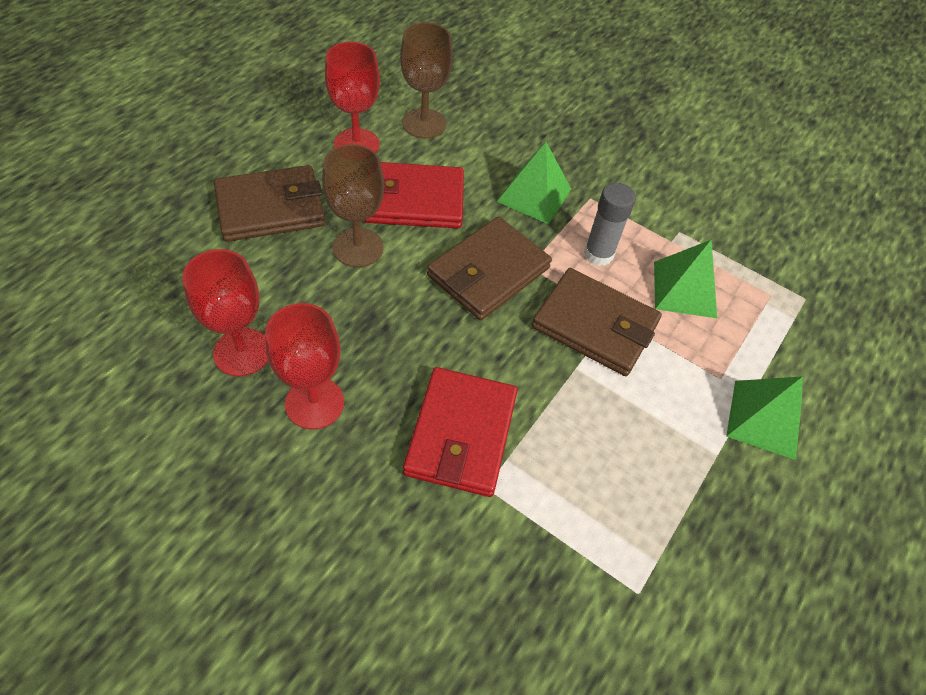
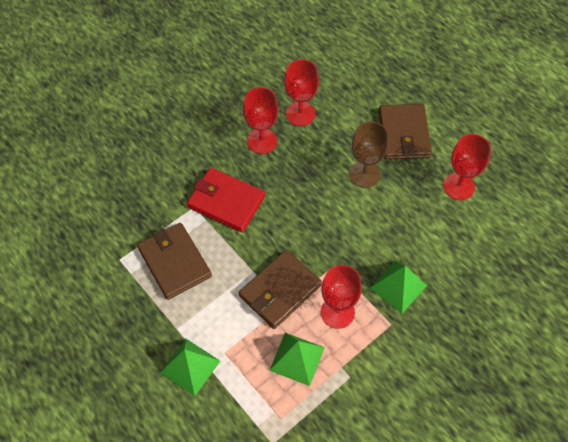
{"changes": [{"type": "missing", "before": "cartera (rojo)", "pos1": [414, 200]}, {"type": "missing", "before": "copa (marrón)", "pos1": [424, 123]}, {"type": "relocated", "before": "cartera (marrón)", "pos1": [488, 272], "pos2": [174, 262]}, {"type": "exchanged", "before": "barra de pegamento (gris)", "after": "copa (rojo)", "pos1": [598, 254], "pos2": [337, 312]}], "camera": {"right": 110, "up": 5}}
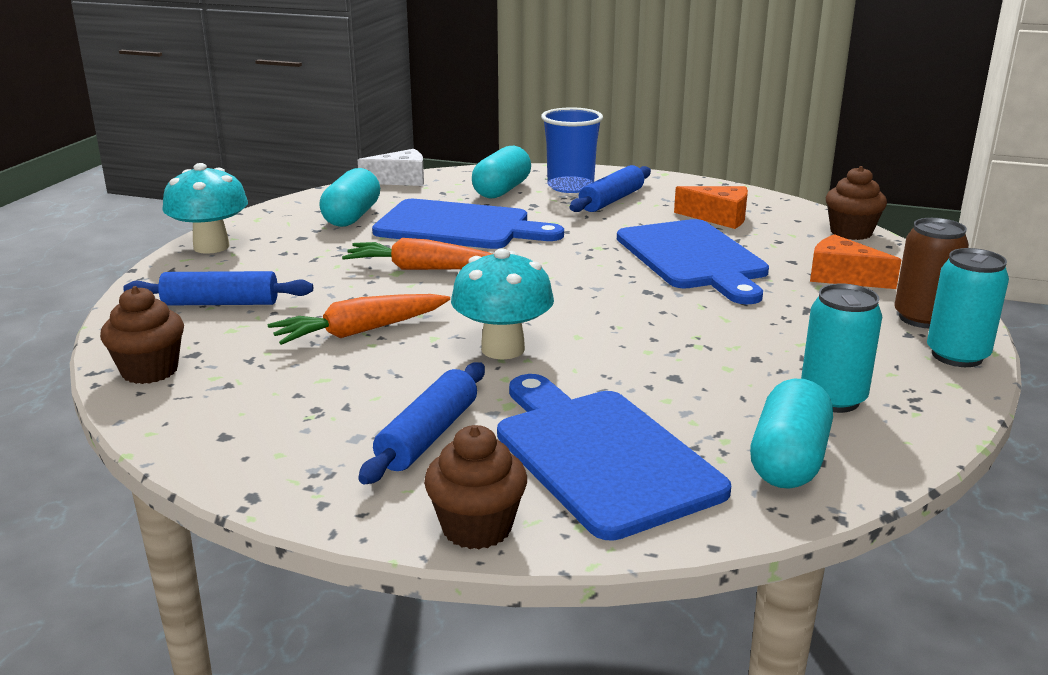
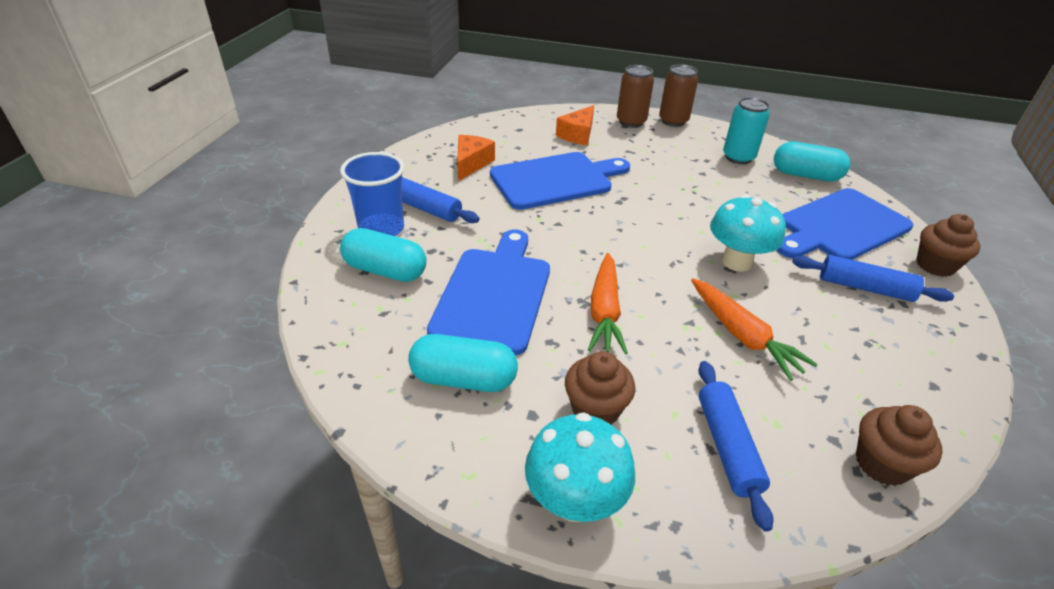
{"changes": [{"type": "missing", "before": "queso (blanco)", "pos1": [401, 180]}, {"type": "relocated", "before": "magdalena (marrón)", "pos1": [851, 232], "pos2": [595, 410]}, {"type": "colour", "before": "lata (turquesa)", "after": "lata (marrón)", "pos1": [957, 356], "pos2": [673, 121]}], "camera": {"right": -95, "up": 15}}
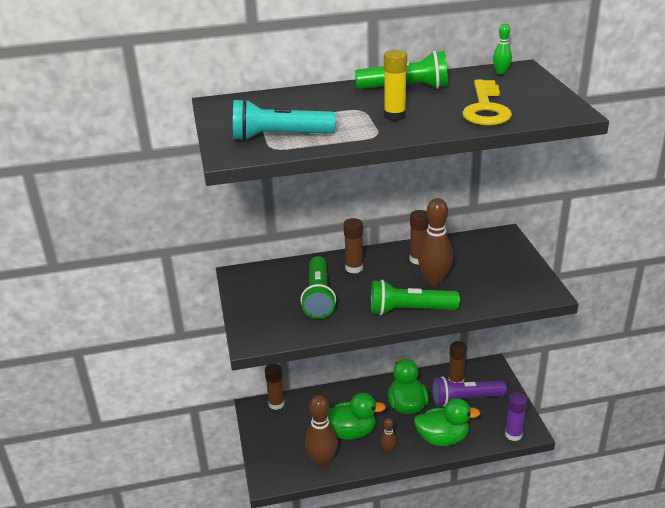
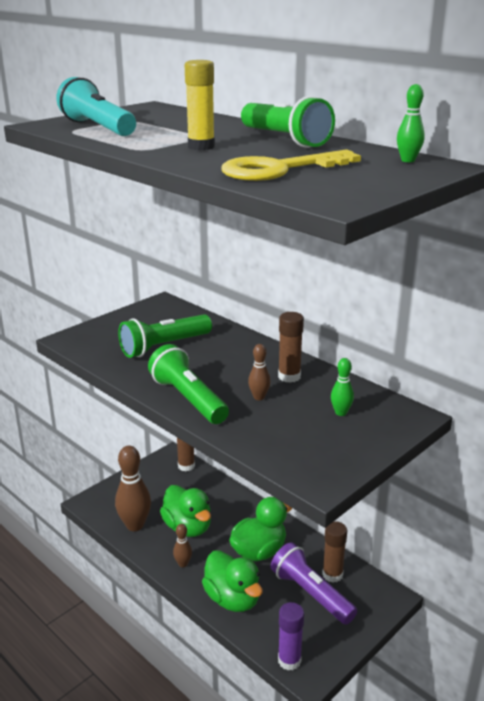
{"changes": [{"type": "missing", "before": "barra de pegamento (marrón)", "pos1": [354, 268]}, {"type": "size", "before": "bolo (marrón)", "pos1": [434, 281], "pos2": [259, 397], "scale": 0.5}, {"type": "appeared", "after": "bolo (verde)", "pos2": [341, 413]}], "camera": {"right": 55, "up": -5}}
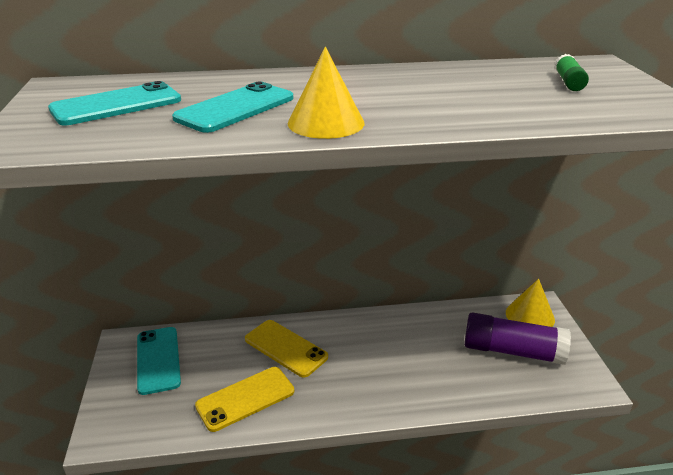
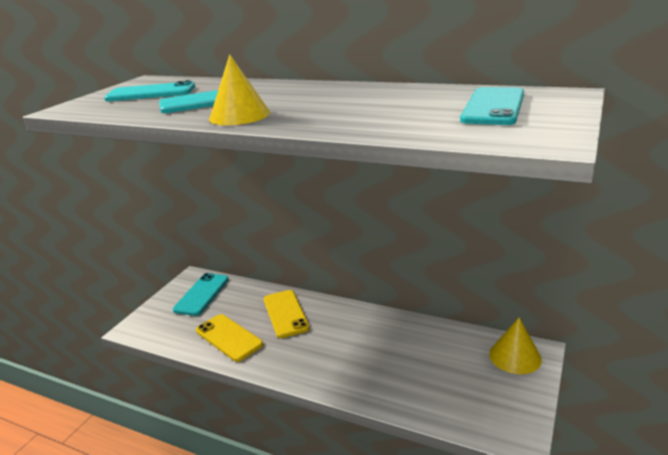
{"changes": [{"type": "spun", "before": "móvil (amarillo)", "pos1": [245, 399], "pos2": [228, 337], "turn": 45}, {"type": "missing", "before": "barra de pegamento (morado)", "pos1": [512, 351]}, {"type": "exchanged", "before": "barra de pegamento (verde)", "after": "móvil (turquesa)", "pos1": [568, 82], "pos2": [493, 107]}], "camera": {"right": 35, "up": -5}}
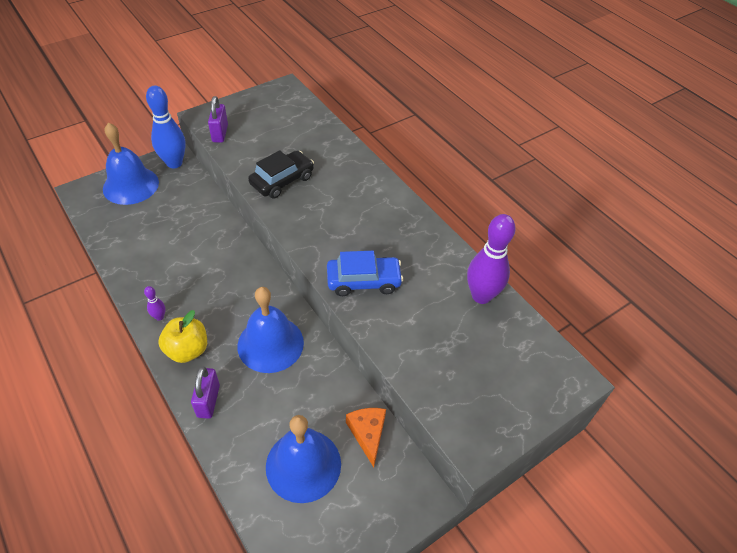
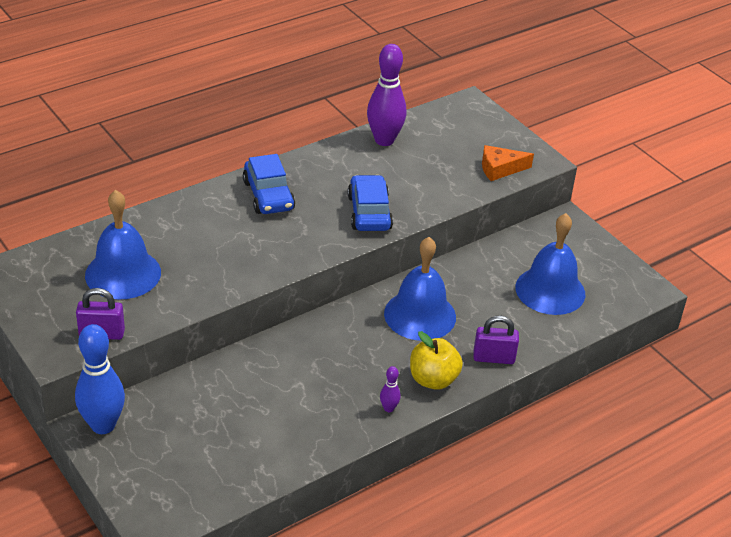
{"changes": [{"type": "relocated", "before": "campana (azul)", "pos1": [131, 185], "pos2": [123, 273]}, {"type": "missing", "before": "coche (negro)", "pos1": [282, 180]}, {"type": "relocated", "before": "queso (naranja)", "pos1": [367, 433], "pos2": [500, 169]}, {"type": "appeared", "after": "coche (azul)", "pos2": [268, 195]}], "camera": {"right": -90, "up": -10}}
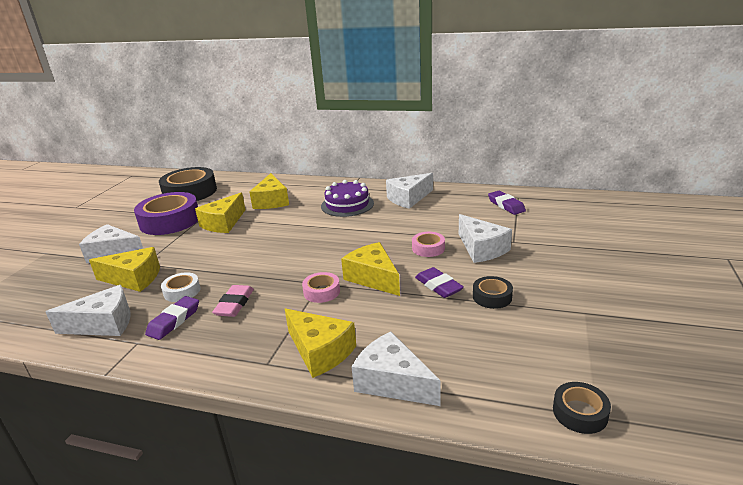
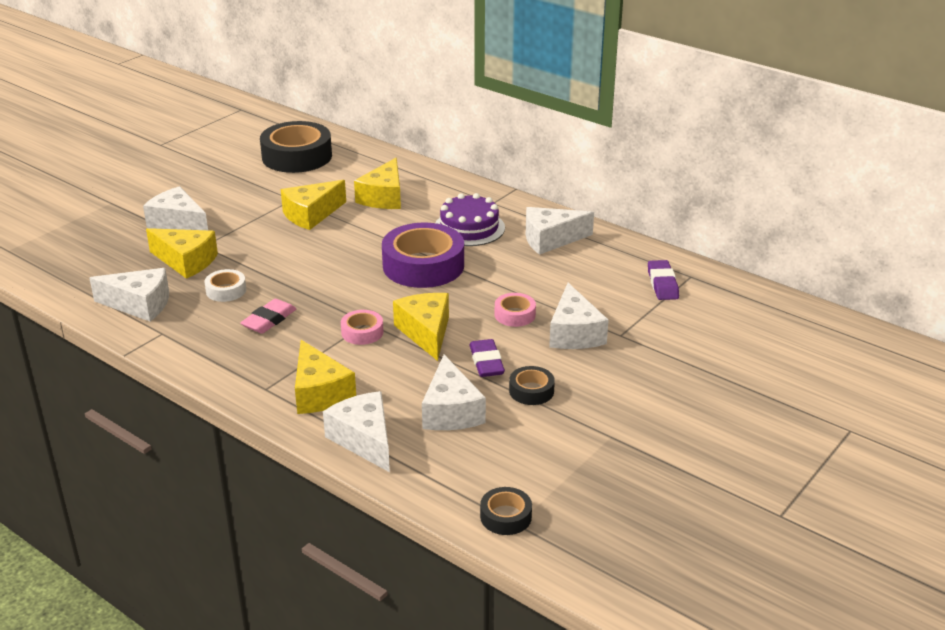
{"changes": [{"type": "relocated", "before": "cinta adhesiva (morado)", "pos1": [170, 221], "pos2": [423, 265]}, {"type": "missing", "before": "goma de borrar (morado)", "pos1": [174, 321]}, {"type": "appeared", "after": "queso (blanco)", "pos2": [451, 411]}], "camera": {"right": 20, "up": 5}}
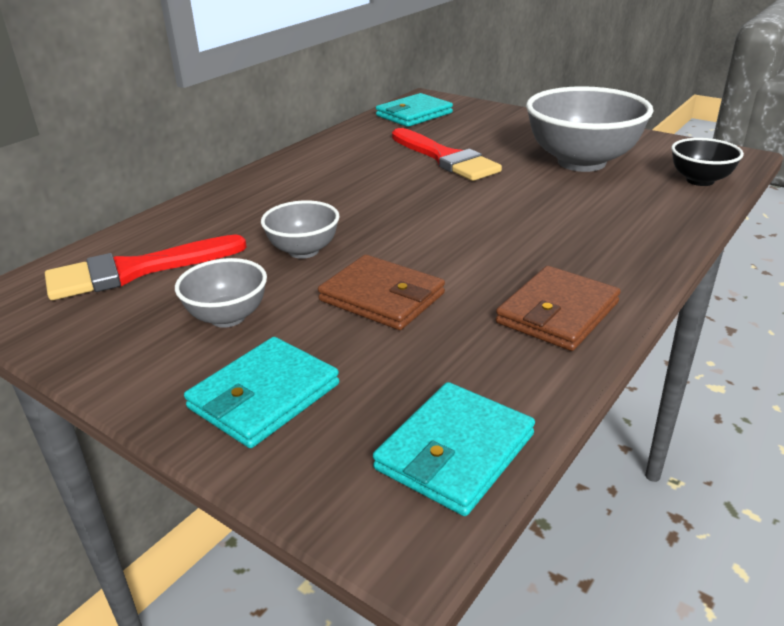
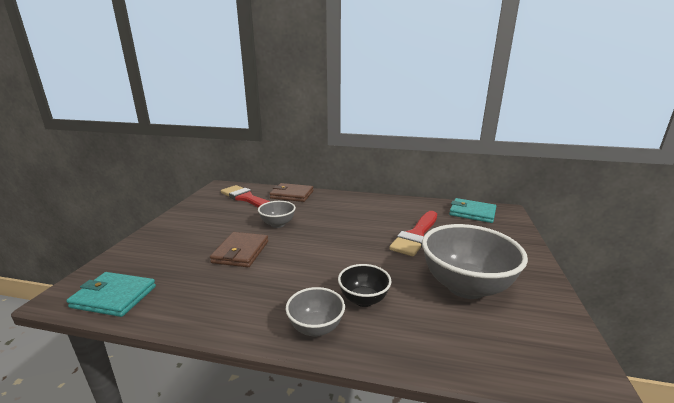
{"changes": [{"type": "relocated", "before": "cuenco (gris)", "pos1": [228, 317], "pos2": [316, 328]}, {"type": "missing", "before": "cartera (turquesa)", "pos1": [264, 396]}, {"type": "relocated", "before": "cartera (marrón)", "pos1": [557, 313], "pos2": [292, 195]}, {"type": "relocated", "before": "cuenco (negro)", "pos1": [700, 180], "pos2": [363, 299]}], "camera": {"right": 65, "up": -10}}
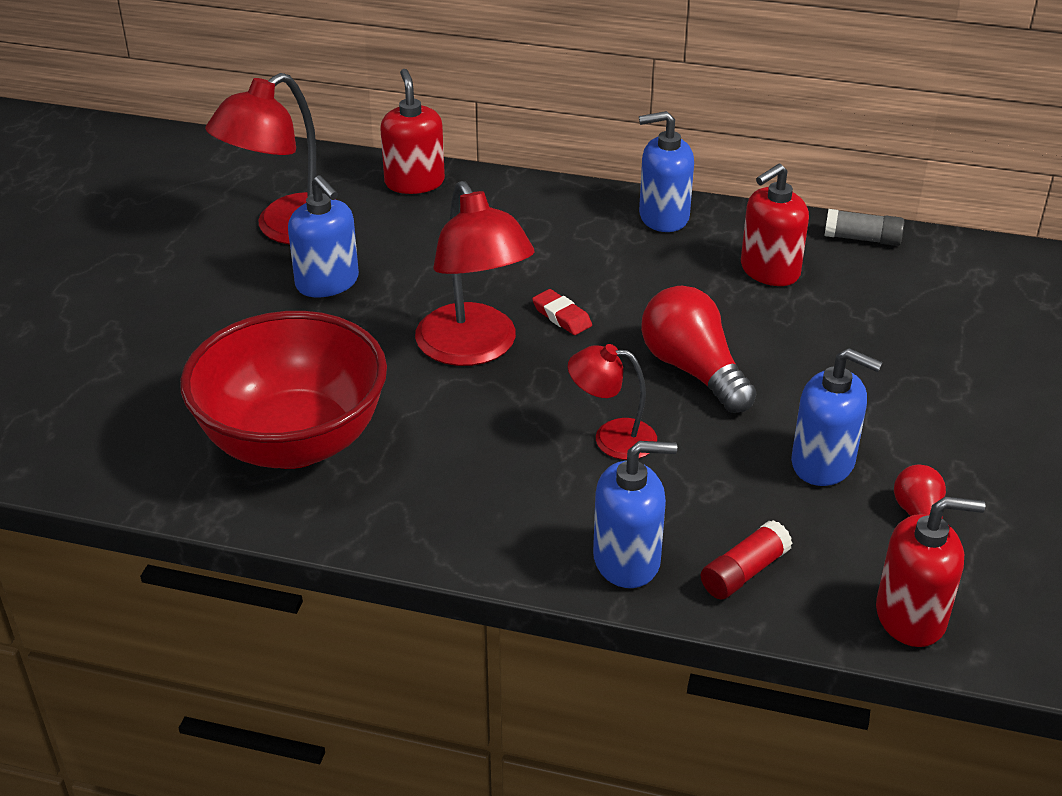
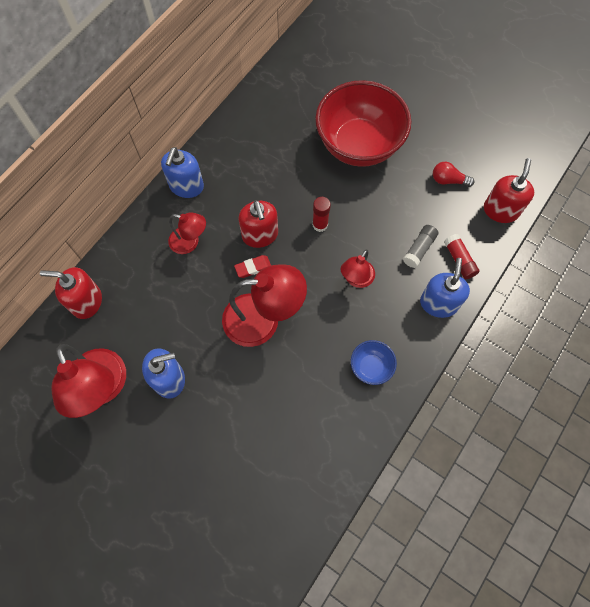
{"changes": [{"type": "relocated", "before": "cuenco (rojo)", "pos1": [294, 442], "pos2": [358, 145]}, {"type": "exchanged", "before": "bombilla (rojo)", "after": "barra de pegamento (rojo)", "pos1": [693, 370], "pos2": [320, 225]}, {"type": "relocated", "before": "dispensador de jabón (rojo)", "pos1": [769, 271], "pos2": [260, 235]}, {"type": "missing", "before": "dispensador de jabón (azul)", "pos1": [823, 463]}, {"type": "relocated", "before": "barra de pegamento (gris)", "pos1": [862, 239], "pos2": [419, 249]}, {"type": "appeared", "after": "lámpara (rojo)", "pos2": [190, 242]}, {"type": "appeared", "after": "cuenco (azul)", "pos2": [371, 367]}], "camera": {"right": -70, "up": 30}}
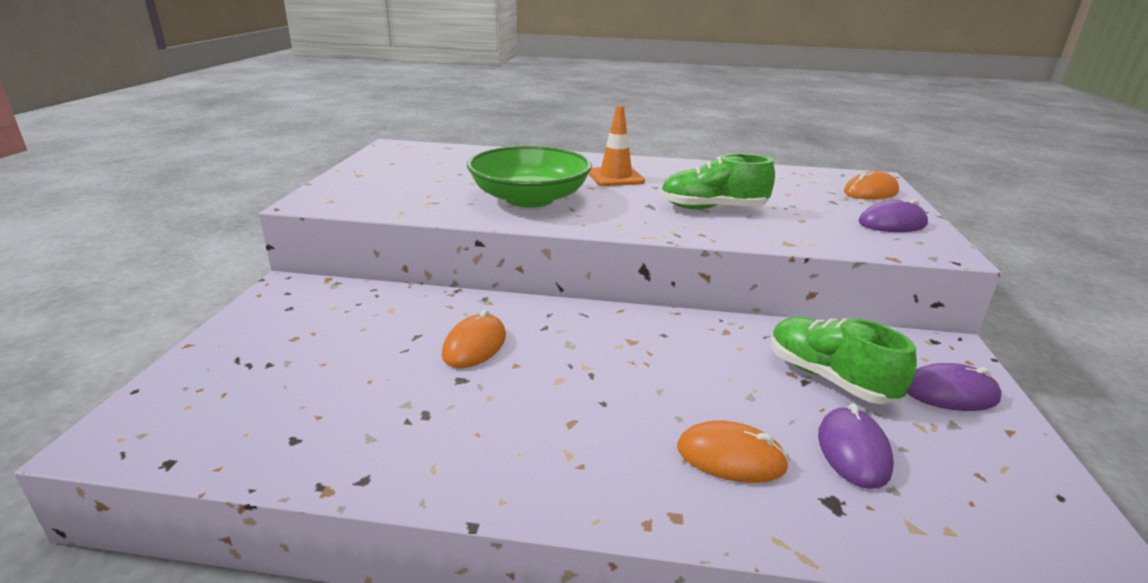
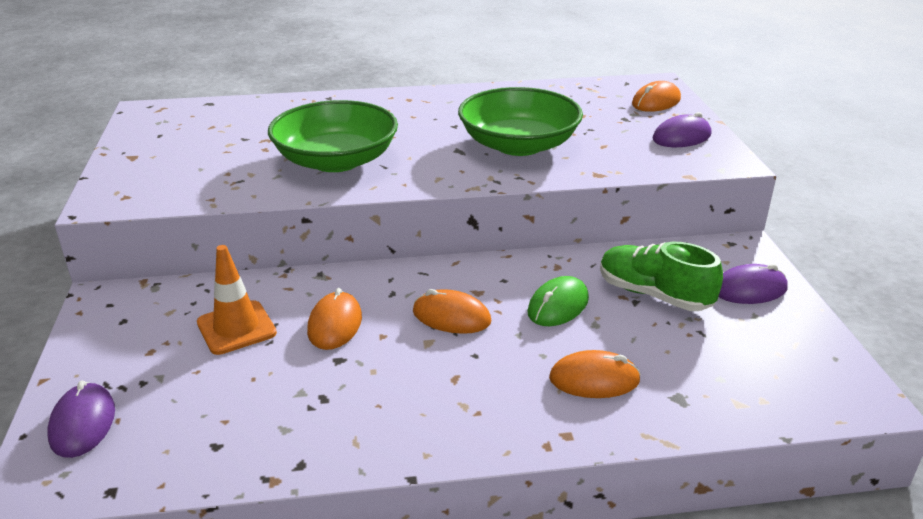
{"changes": [{"type": "relocated", "before": "cono de tráfico (naranja)", "pos1": [615, 177], "pos2": [236, 328]}, {"type": "exchanged", "before": "zapato (verde)", "after": "cuenco (verde)", "pos1": [712, 208], "pos2": [518, 145]}, {"type": "relocated", "before": "ratón (morado)", "pos1": [853, 451], "pos2": [83, 423]}, {"type": "appeared", "after": "ratón (naranja)", "pos2": [451, 316]}, {"type": "appeared", "after": "ratón (verde)", "pos2": [558, 305]}], "camera": {"right": -15, "up": 5}}
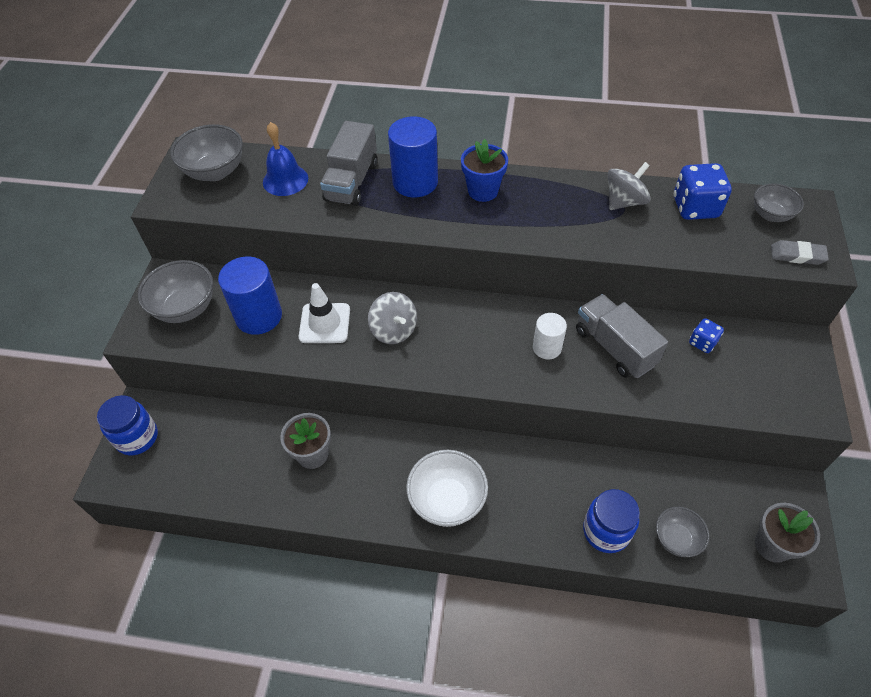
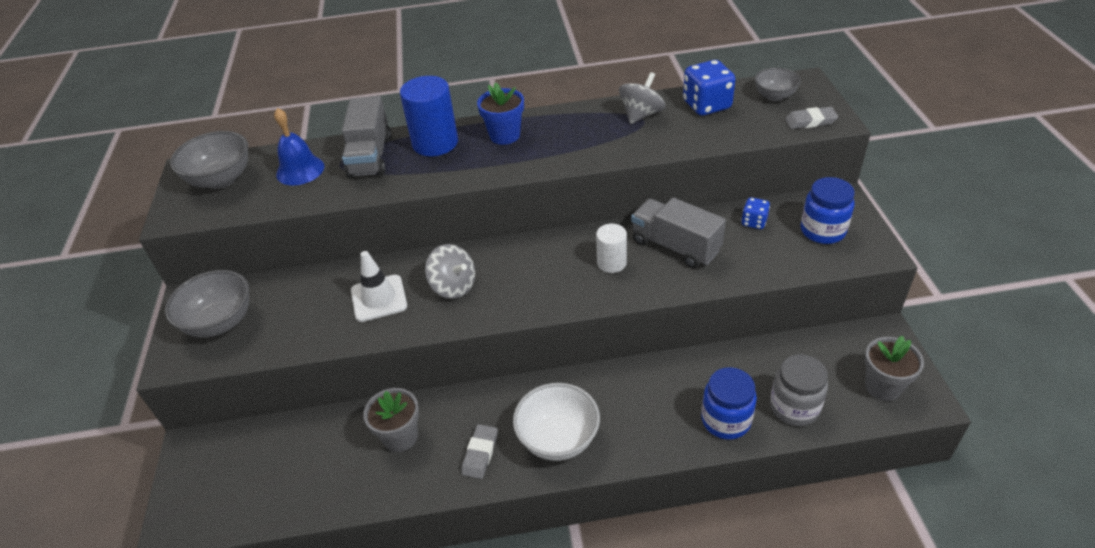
{"changes": [{"type": "relocated", "before": "tarro (azul)", "pos1": [137, 437], "pos2": [822, 231]}, {"type": "missing", "before": "cilindro (azul)", "pos1": [259, 316]}, {"type": "exchanged", "before": "cuenco (gris)", "after": "tarro (gris)", "pos1": [676, 539], "pos2": [794, 407]}, {"type": "appeared", "after": "goma de borrar (gris)", "pos2": [480, 453]}], "camera": {"right": -15, "up": -10}}
